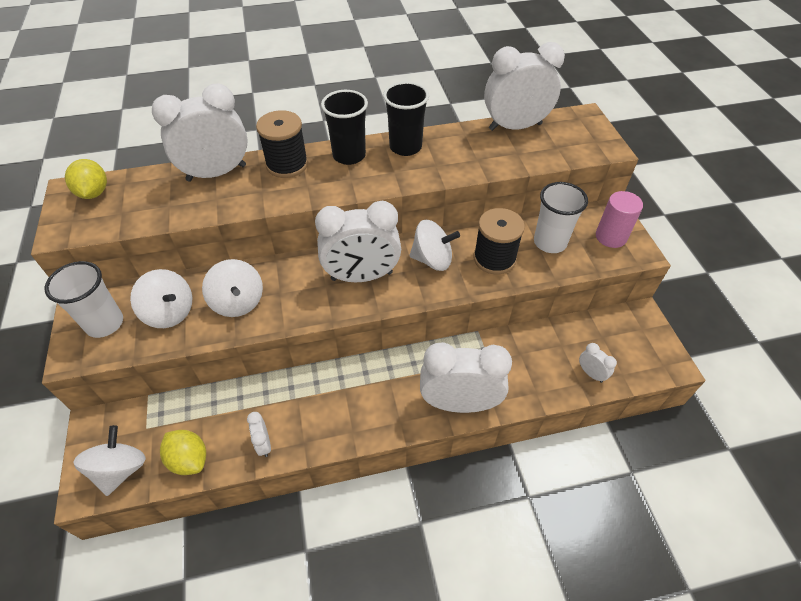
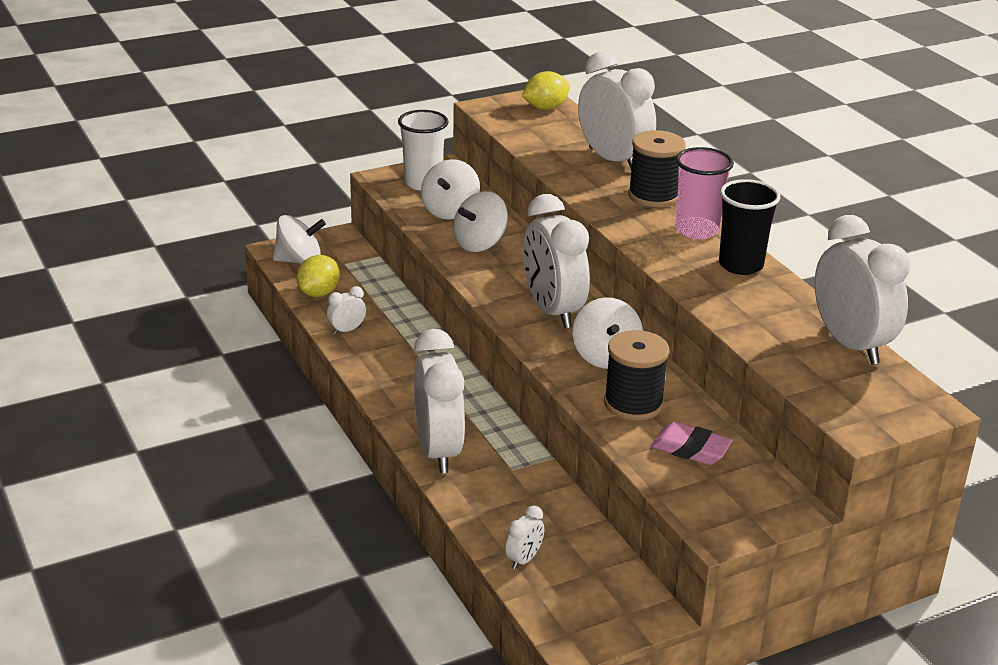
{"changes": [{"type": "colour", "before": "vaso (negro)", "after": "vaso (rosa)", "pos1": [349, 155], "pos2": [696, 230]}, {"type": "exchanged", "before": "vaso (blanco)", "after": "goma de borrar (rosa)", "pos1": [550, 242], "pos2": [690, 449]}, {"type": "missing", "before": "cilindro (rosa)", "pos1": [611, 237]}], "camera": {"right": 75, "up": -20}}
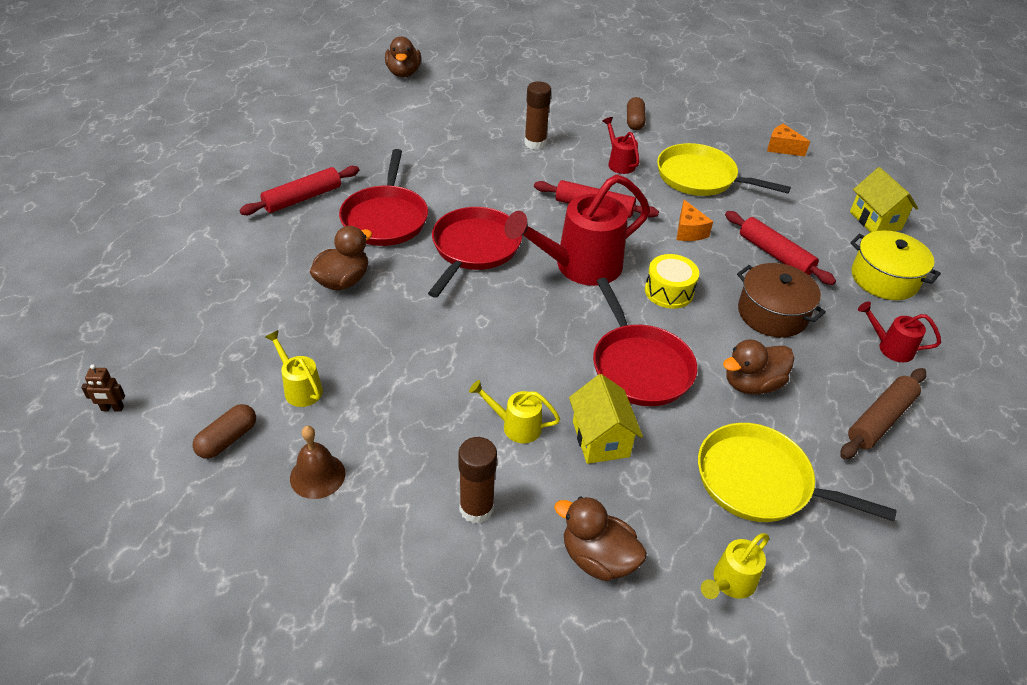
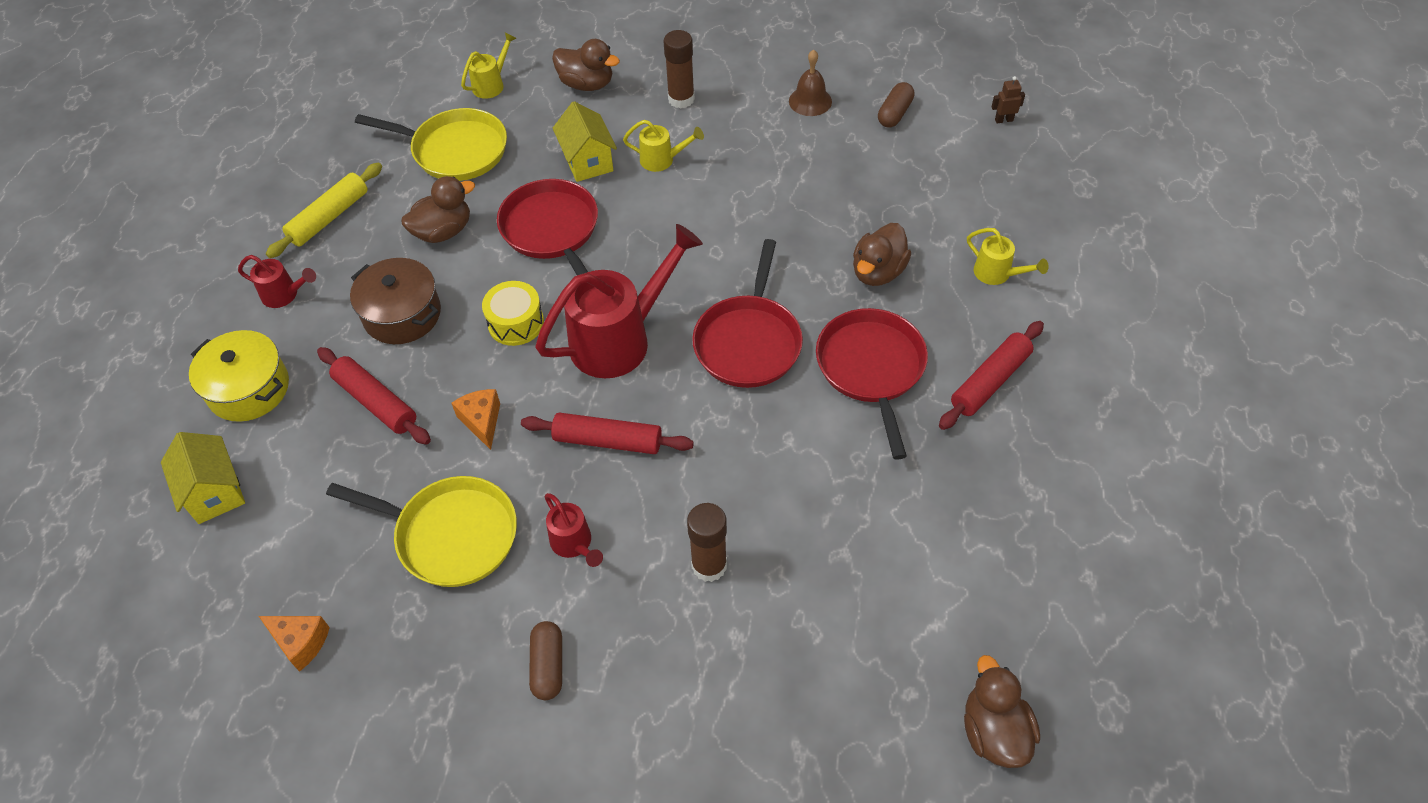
{"changes": [{"type": "relocated", "before": "regadera (amarillo)", "pos1": [300, 388], "pos2": [997, 274]}, {"type": "colour", "before": "rodillo (marrón)", "after": "rodillo (amarillo)", "pos1": [880, 419], "pos2": [329, 217]}], "camera": {"right": 175, "up": 10}}
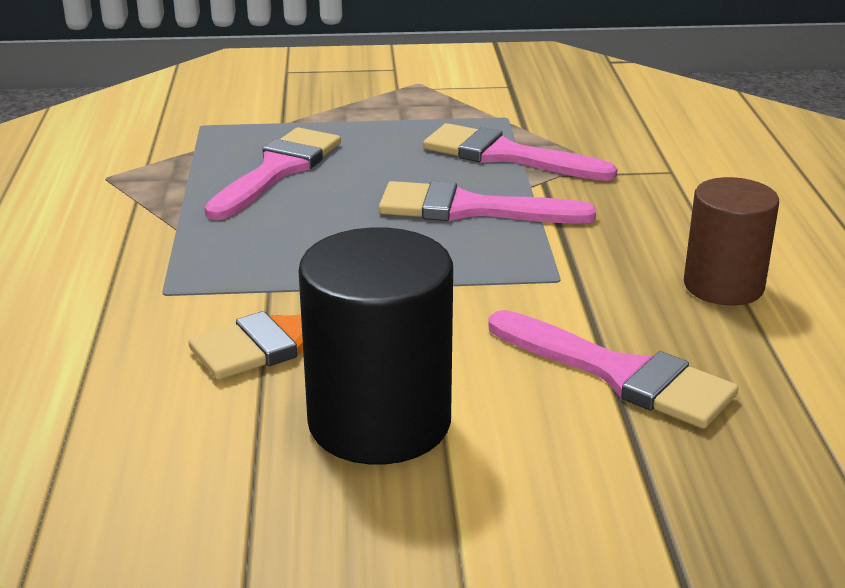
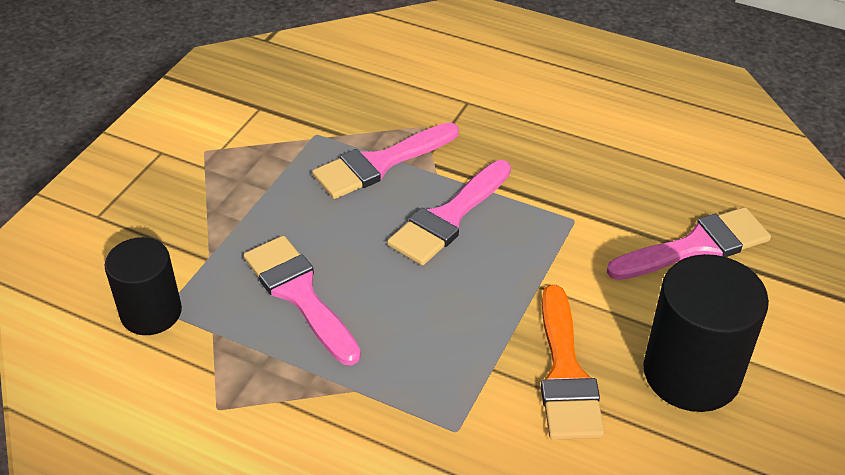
{"changes": [{"type": "missing", "before": "cilindro (marrón)", "pos1": [723, 286]}, {"type": "appeared", "after": "cilindro (negro)", "pos2": [151, 312]}], "camera": {"right": -60, "up": 15}}
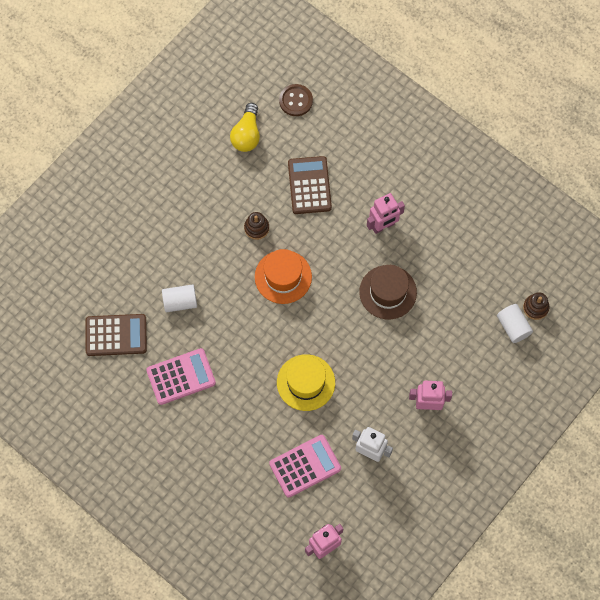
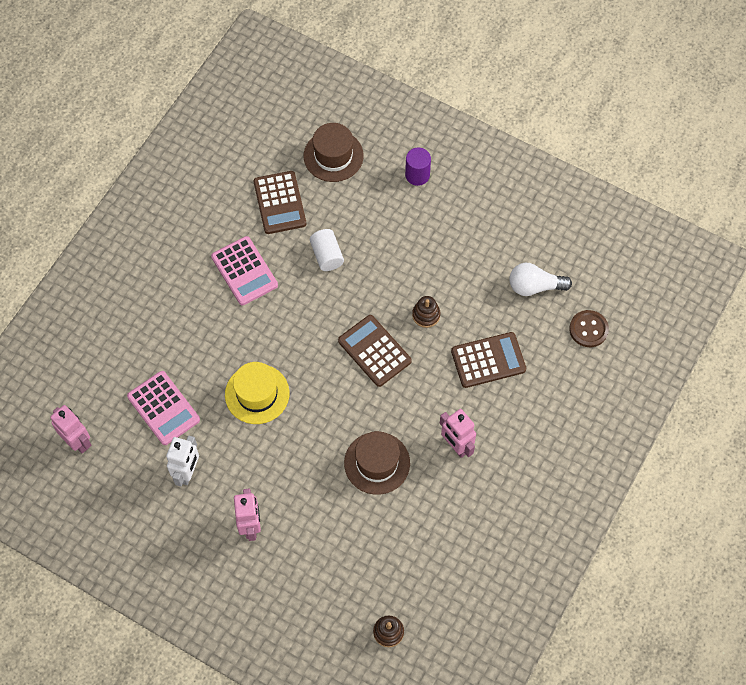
{"changes": [{"type": "colour", "before": "bombilla (amarillo)", "after": "bombilla (blanco)", "pos1": [247, 134], "pos2": [534, 286]}, {"type": "exchanged", "before": "sombrero (naranja)", "after": "calculadora (marrón)", "pos1": [283, 277], "pos2": [374, 351]}, {"type": "missing", "before": "cilindro (blanco)", "pos1": [513, 327]}, {"type": "appeared", "after": "sombrero (marrón)", "pos2": [333, 156]}, {"type": "appeared", "after": "cilindro (morado)", "pos2": [417, 175]}], "camera": {"right": 80, "up": -5}}
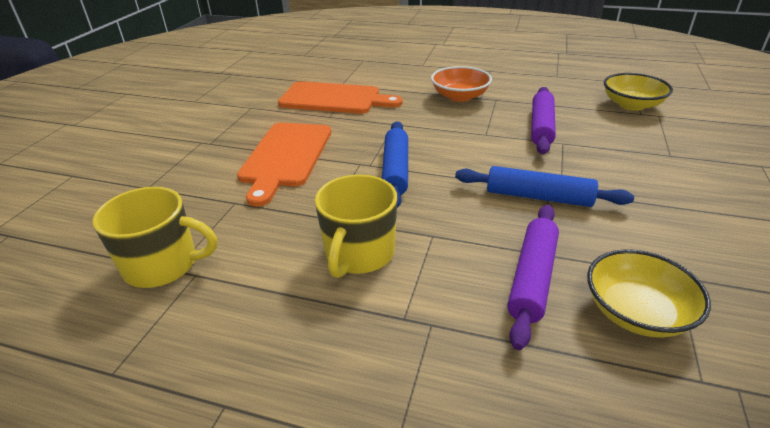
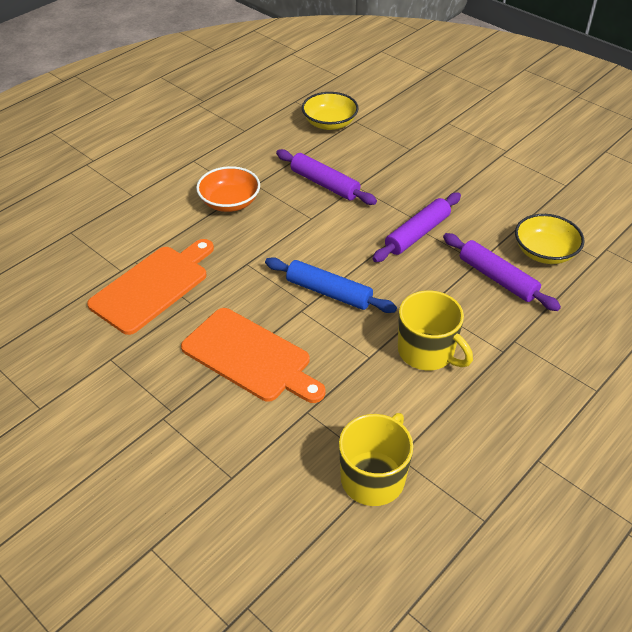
{"changes": [{"type": "colour", "before": "rodillo (azul)", "after": "rodillo (morado)", "pos1": [538, 197], "pos2": [417, 234]}], "camera": {"right": -65, "up": 10}}
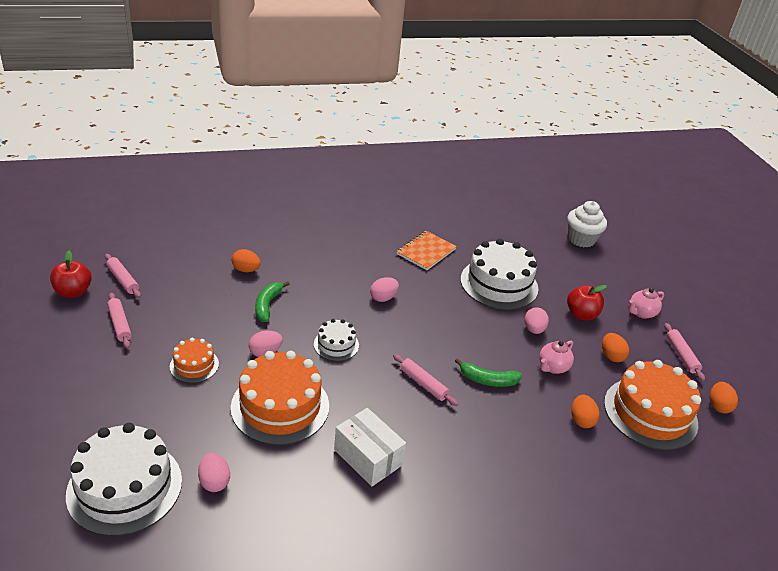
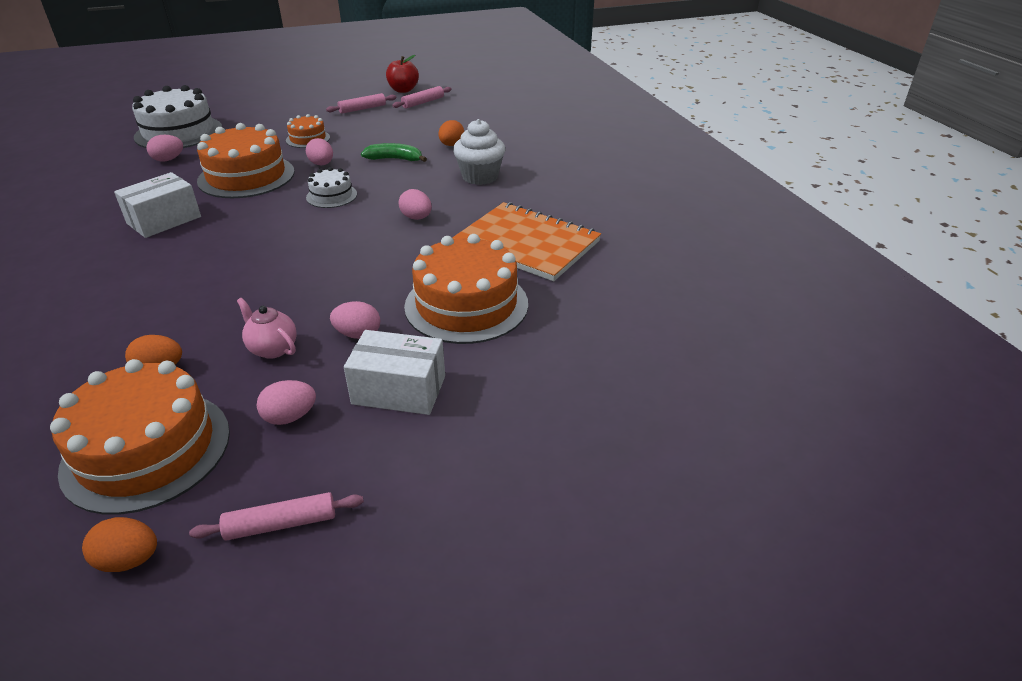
{"changes": [{"type": "missing", "before": "rodillo (rosa)", "pos1": [423, 384]}, {"type": "size", "before": "cuaderno (naranja)", "pos1": [426, 252], "pos2": [526, 244], "scale": 1.62}, {"type": "missing", "before": "plátano (verde)", "pos1": [487, 380]}, {"type": "colour", "before": "tarta (blanco)", "after": "tarta (naranja)", "pos1": [499, 284], "pos2": [466, 305]}, {"type": "relocated", "before": "magdalena (blanco)", "pos1": [581, 239], "pos2": [480, 177]}, {"type": "exchanged", "before": "manzana (rojo)", "after": "caja (blanco)", "pos1": [581, 314], "pos2": [399, 390]}, {"type": "colour", "before": "huevo (naranja)", "after": "huevo (rosa)", "pos1": [611, 356], "pos2": [290, 417]}, {"type": "missing", "before": "tetera (rosa)", "pos1": [641, 313]}], "camera": {"right": 90, "up": 0}}
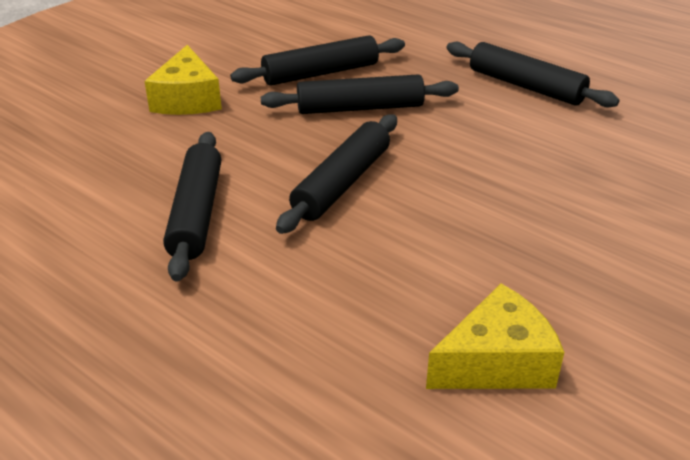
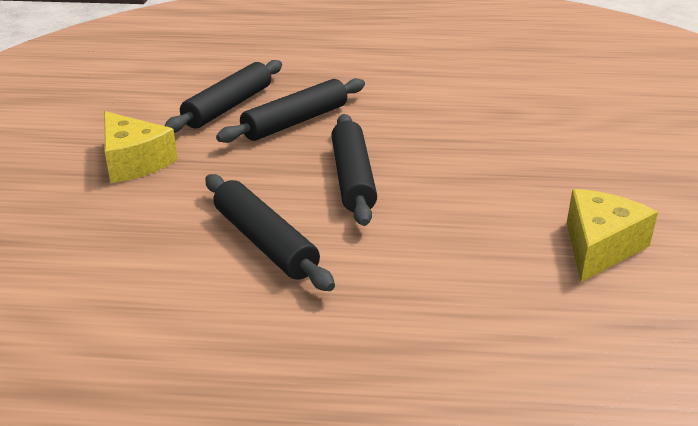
{"changes": [{"type": "missing", "before": "rodillo (negro)", "pos1": [525, 86]}], "camera": {"right": -35, "up": -5}}
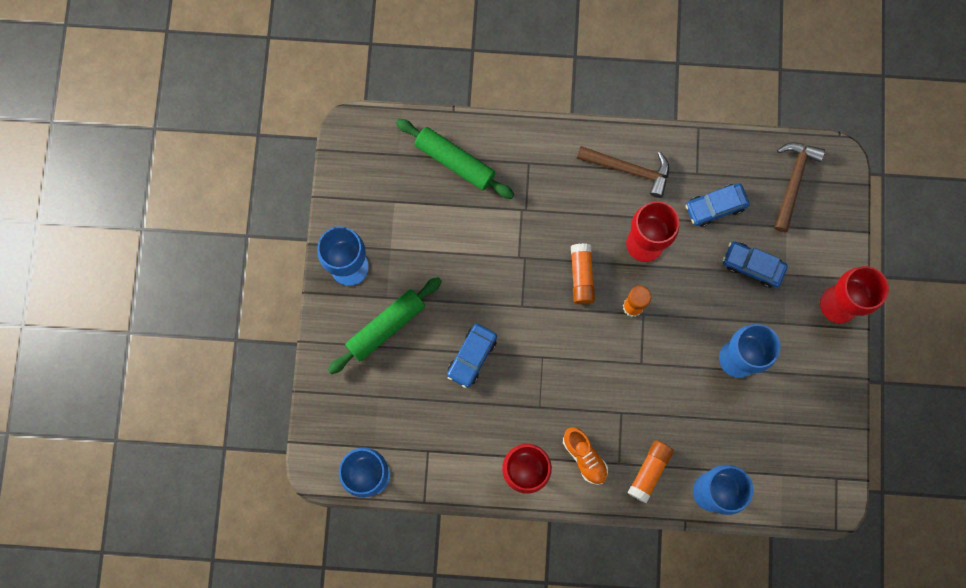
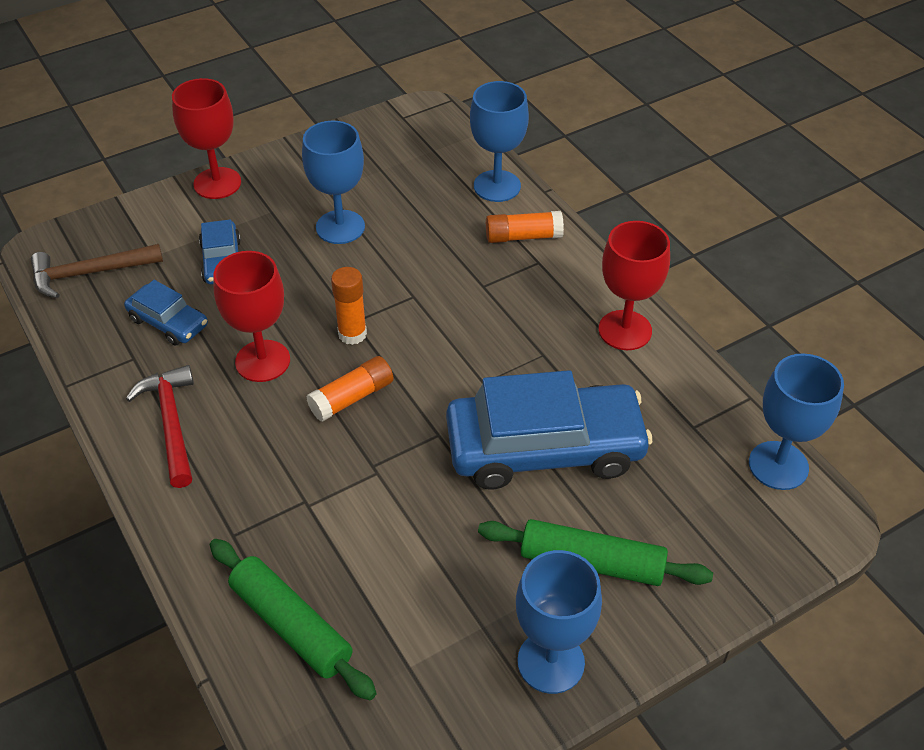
{"changes": [{"type": "spun", "before": "rodillo (verde)", "pos1": [455, 162], "pos2": [291, 625], "turn": -45}, {"type": "size", "before": "coche (azul)", "pos1": [472, 357], "pos2": [545, 448], "scale": 2.07}, {"type": "missing", "before": "zapato (naranja)", "pos1": [584, 457]}, {"type": "colour", "before": "martillo (marrón)", "after": "martillo (rojo)", "pos1": [629, 169], "pos2": [171, 423]}], "camera": {"right": -125, "up": -30}}
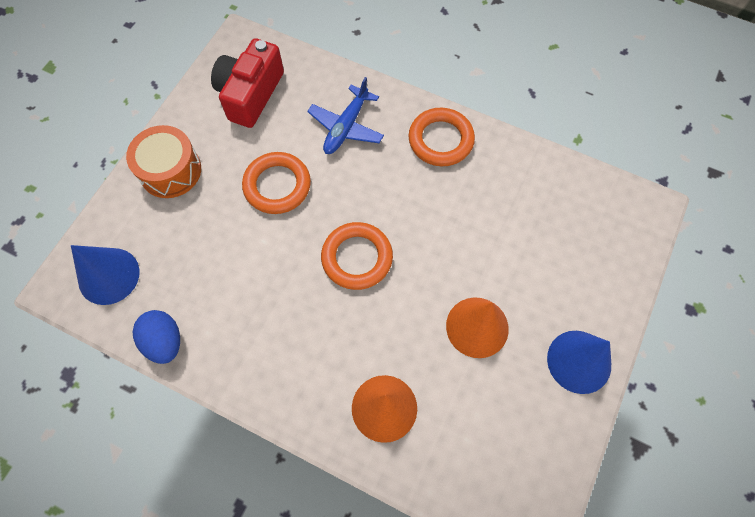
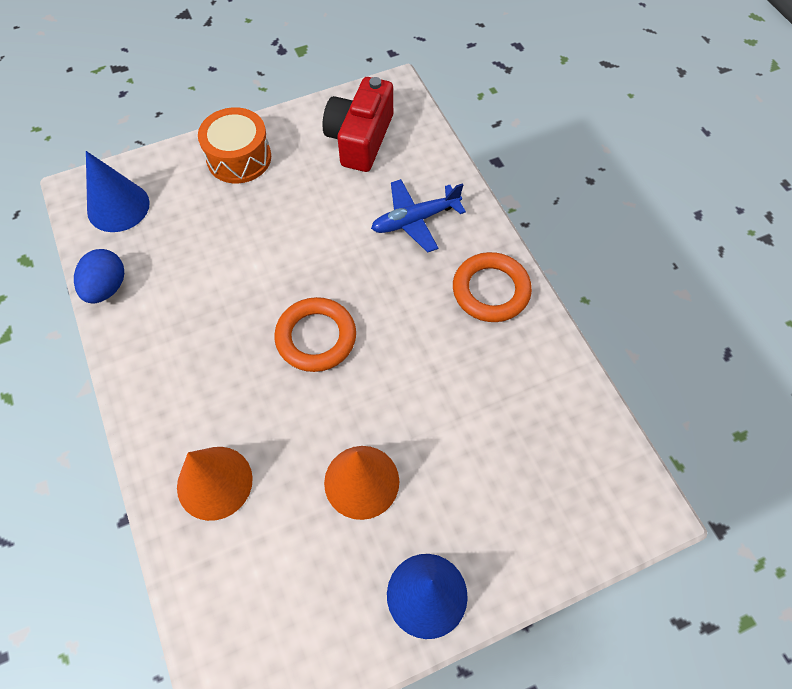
{"changes": [{"type": "spun", "before": "cámara (rojo)", "pos1": [250, 94], "pos2": [360, 139], "turn": -45}, {"type": "missing", "before": "anillo (naranja)", "pos1": [277, 185]}], "camera": {"right": 40, "up": -5}}
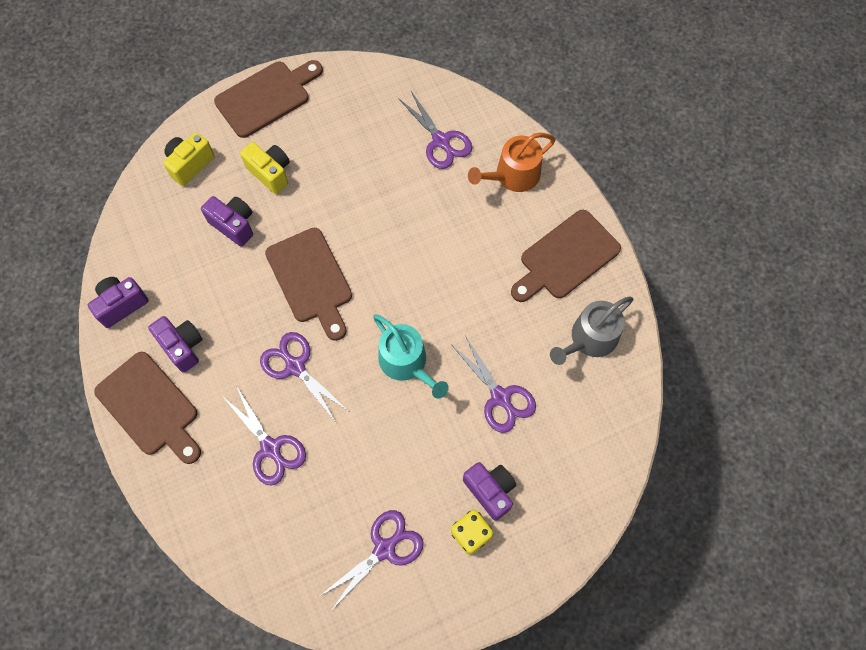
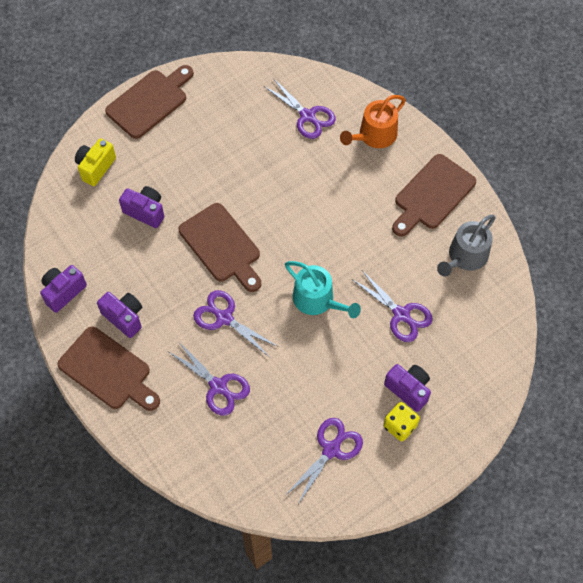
{"changes": [{"type": "missing", "before": "cámara (amarillo)", "pos1": [270, 173]}], "camera": {"right": -10, "up": -5}}
